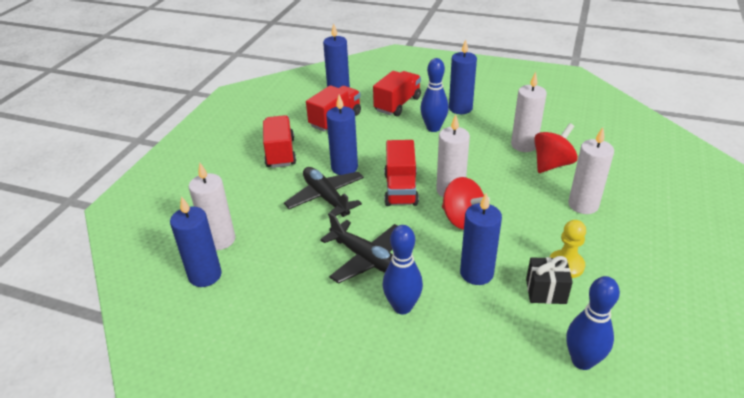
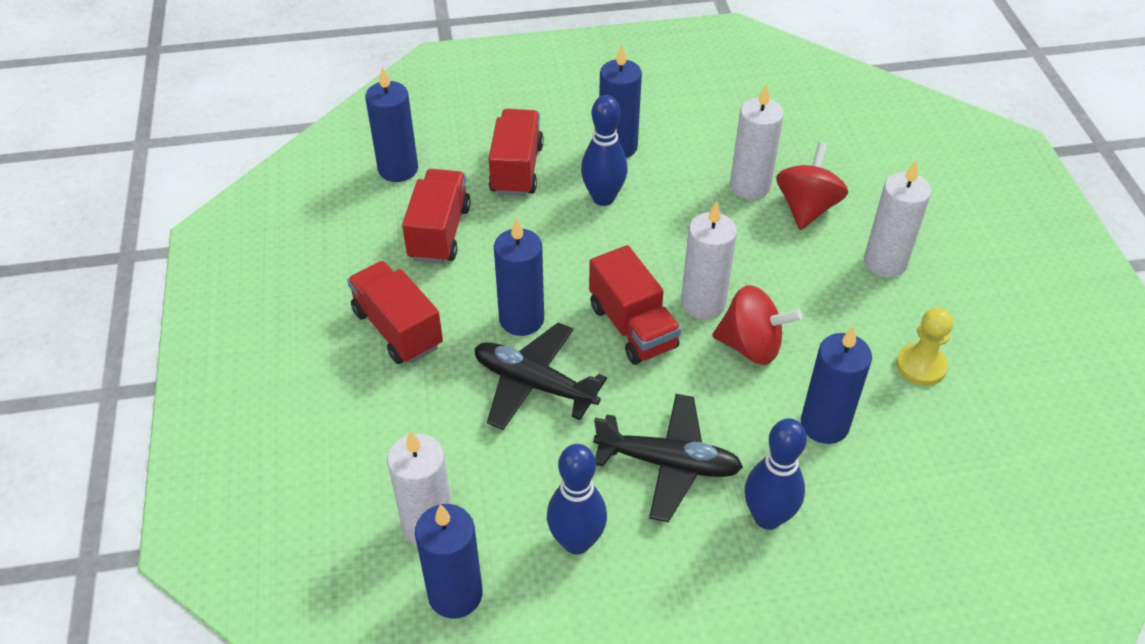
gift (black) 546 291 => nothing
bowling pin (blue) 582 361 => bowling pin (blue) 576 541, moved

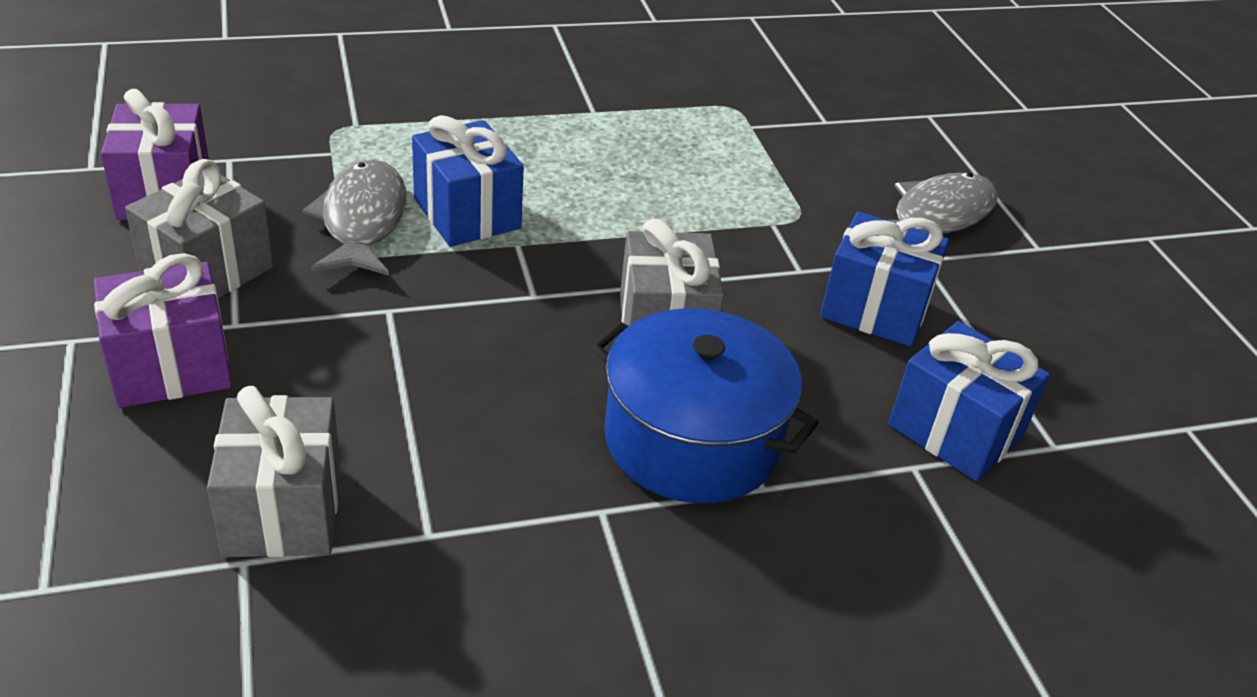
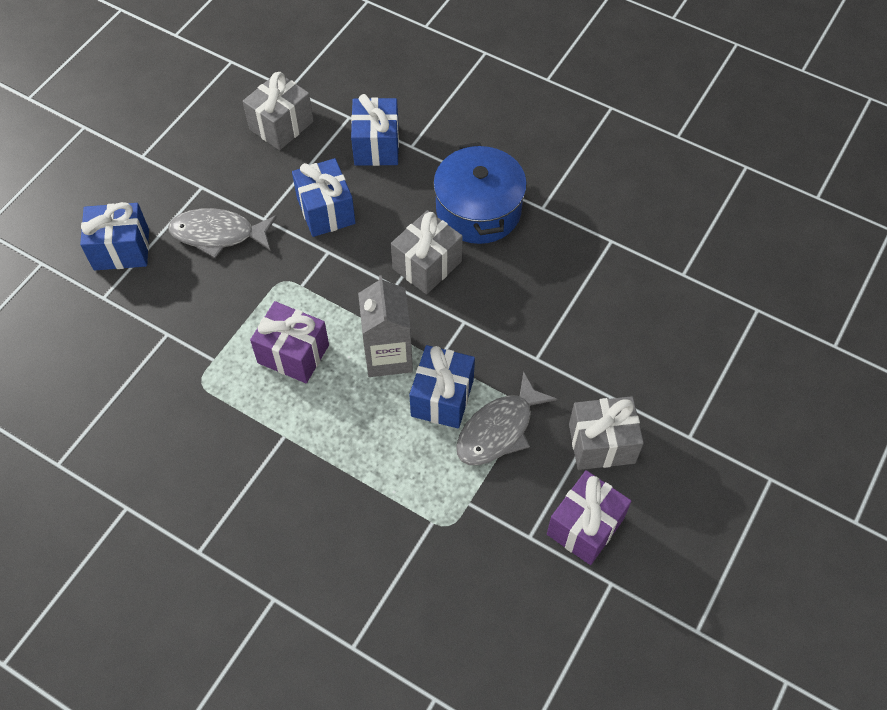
nothing => gift (blue) 121 249
nothing => carton (grey) 388 355
gift (purple) 171 367 => gift (purple) 293 354, moved
gift (grey) 283 510 => gift (grey) 281 125, moved

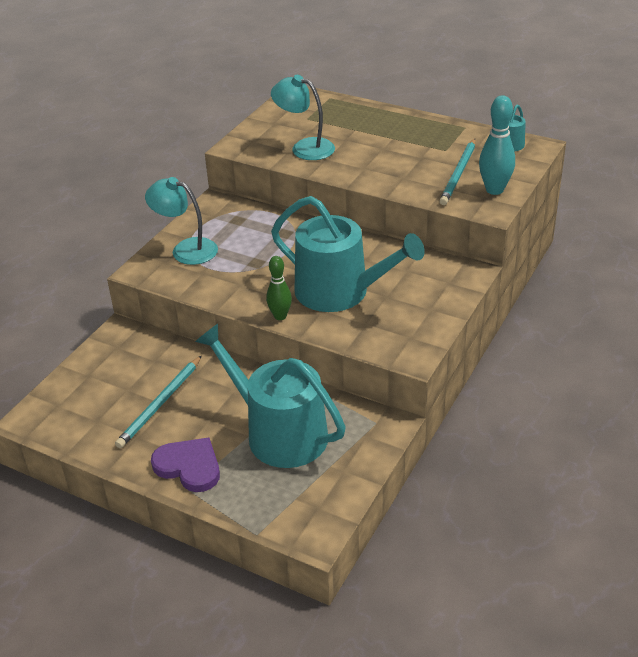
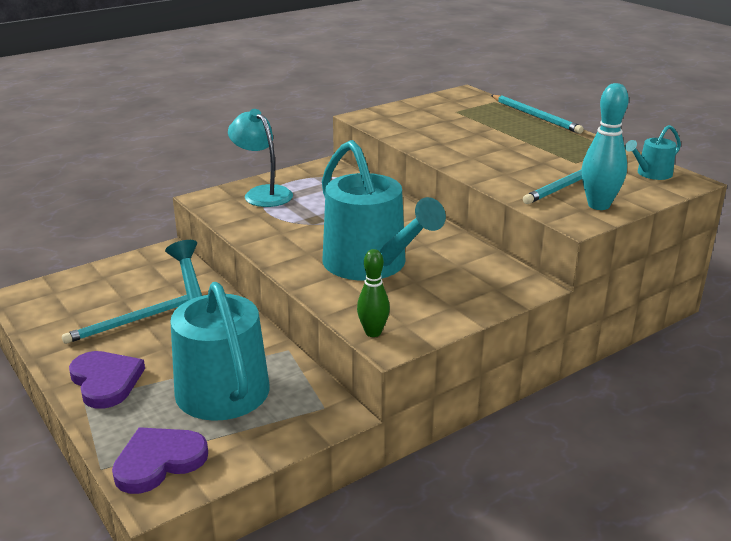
lamp (turquoise) 305 147 => nothing
nothing => heart (purple) 159 461
nothing => pencil (turquoise) 535 116
bowling pin (green) 280 316 => bowling pin (green) 373 332, moved

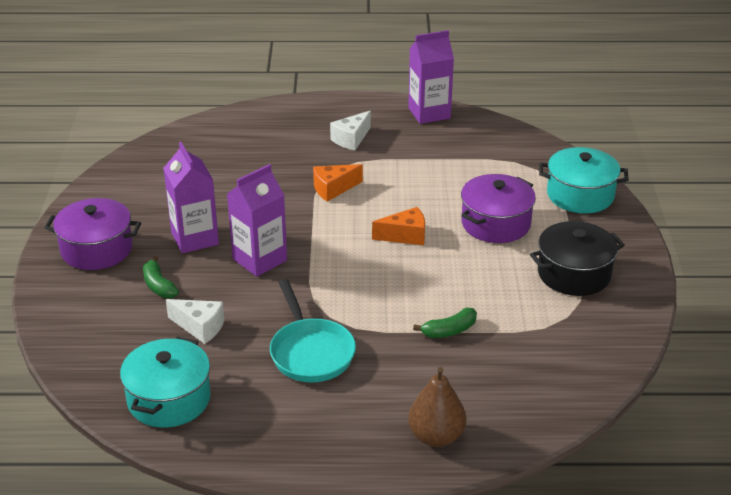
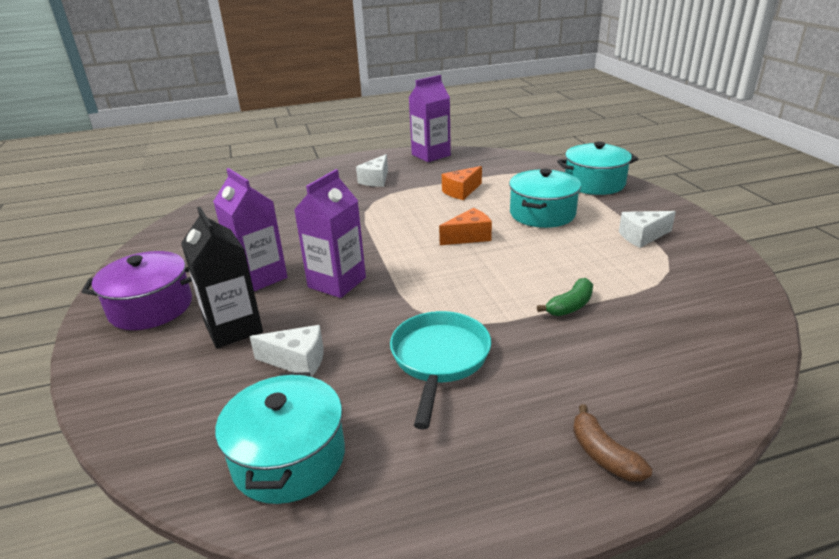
pear (brown) 436 436 => nothing
nothing => banana (brown) 603 455
cheese (orange) 333 189 => cheese (orange) 461 191, moved
banana (green) 159 286 => carton (black) 233 328
pot (black) 574 274 => cheese (white) 642 236
pot (purple) 495 223 => pot (turquoise) 542 214
pan (turquoise) 310 352 => pan (turquoise) 439 359, 135 degrees counterclockwise

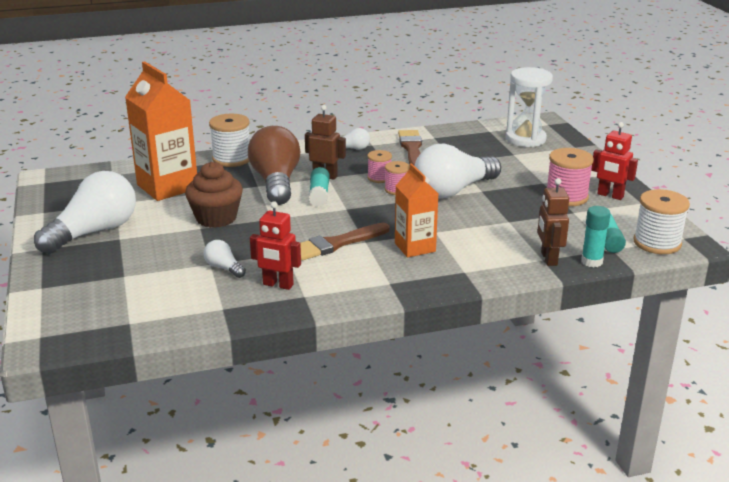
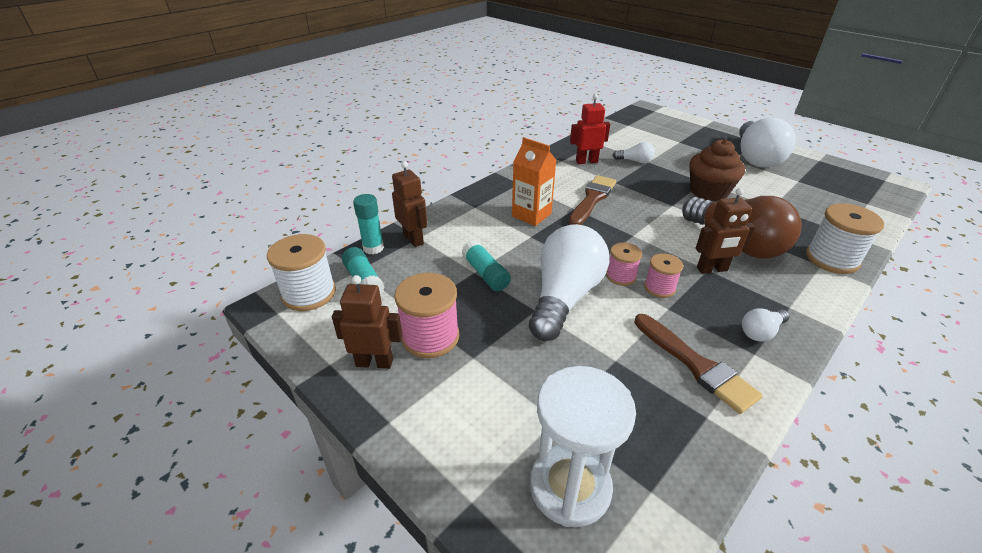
carton (orange) 167 187 => nothing
glue stick (turquoise) 319 194 => glue stick (turquoise) 485 274, moved
robot (red) 610 195 => robot (brown) 374 362

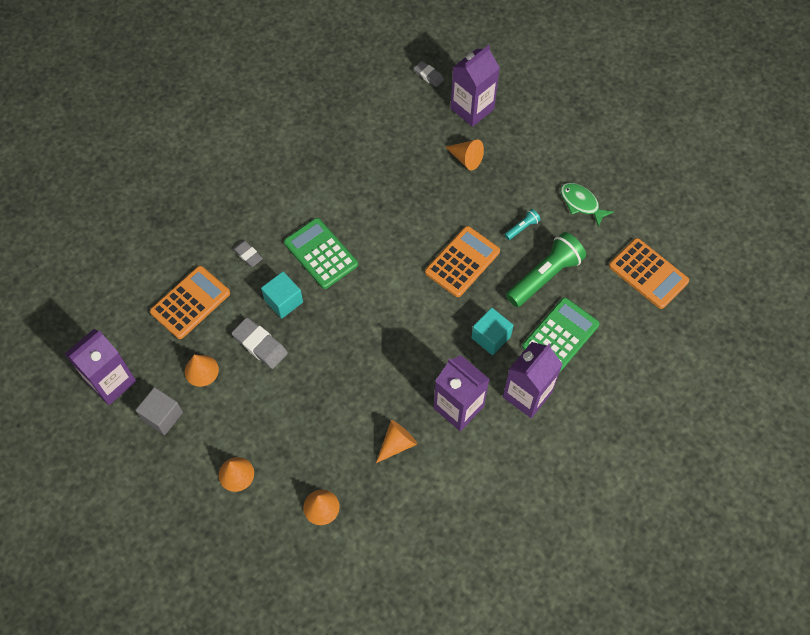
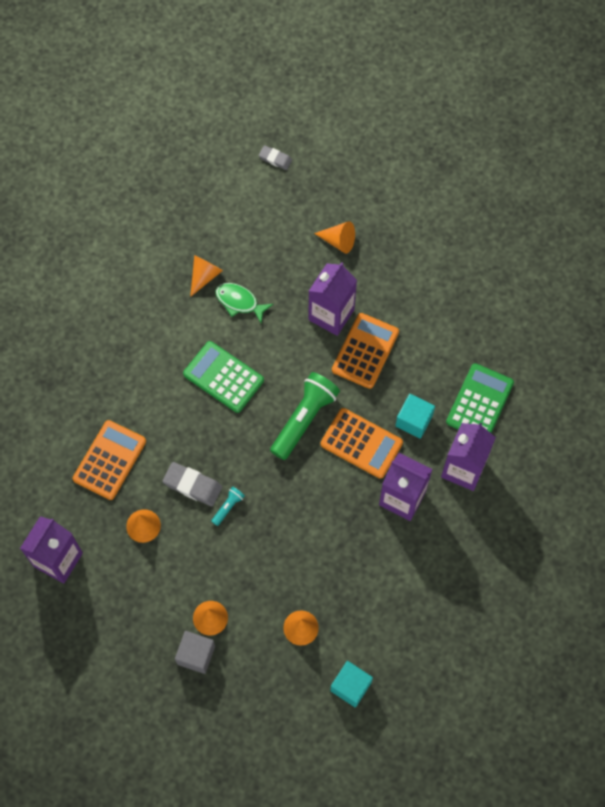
eraser (grey) 248 255 => nothing
cube (grey) 162 416 => cube (grey) 196 655, moved
cube (turquoise) 283 301 => cube (turquoise) 350 686, moved
cone (orange) 397 443 => cone (orange) 204 276, moved
carton (purple) 472 109 => carton (purple) 331 314, moved
flashlight (turquoise) 522 228 => flashlight (turquoise) 228 507, moved
flashlight (green) 545 276 => flashlight (green) 304 419, moved
fish (green) 581 203 => fish (green) 239 302, moved
calculator (orange) 648 273 => calculator (orange) 361 443, moved

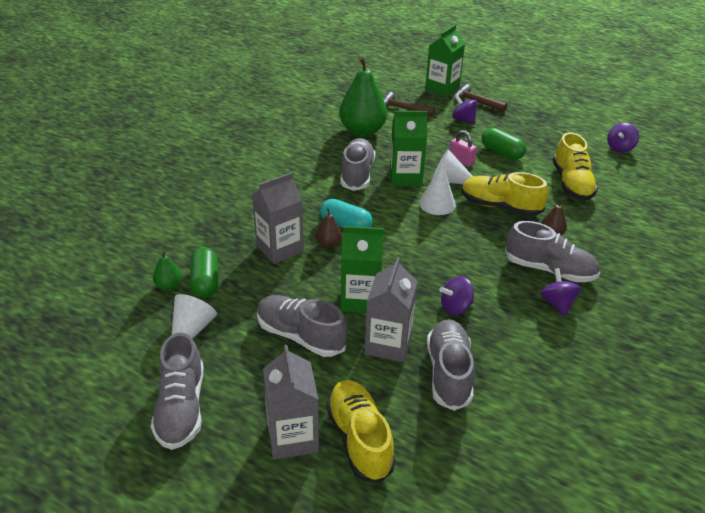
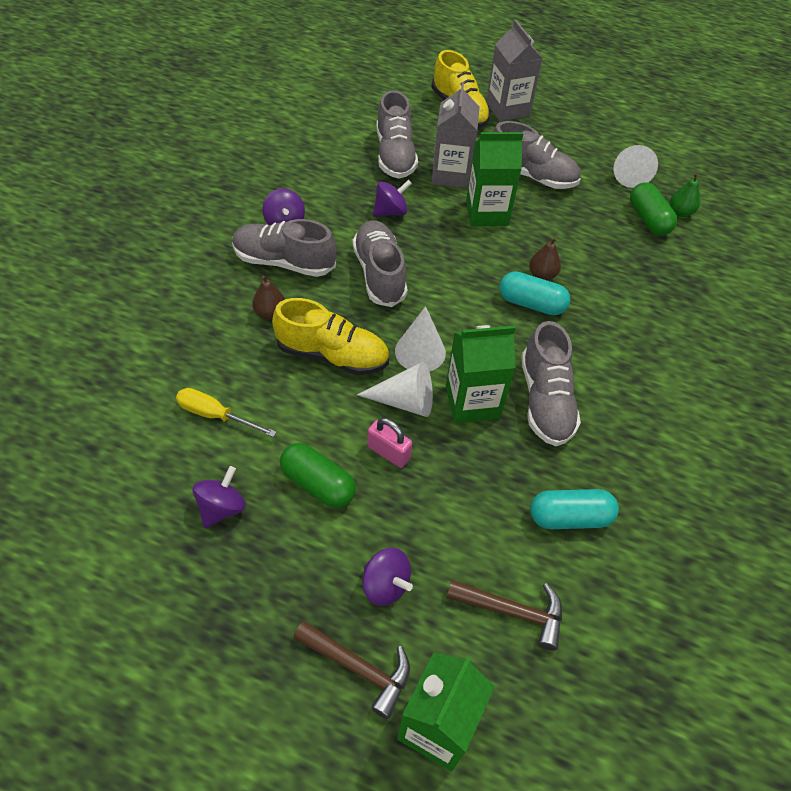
carton (grey) 279 248 => nothing
shoe (grey) 181 408 => shoe (grey) 379 274, moved
spinning top (purple) 620 148 => spinning top (purple) 222 508, moved
pear (green) 362 131 => capsule (turquoise) 569 517
shoe (yellow) 571 183 => screwdriver (yellow) 215 415

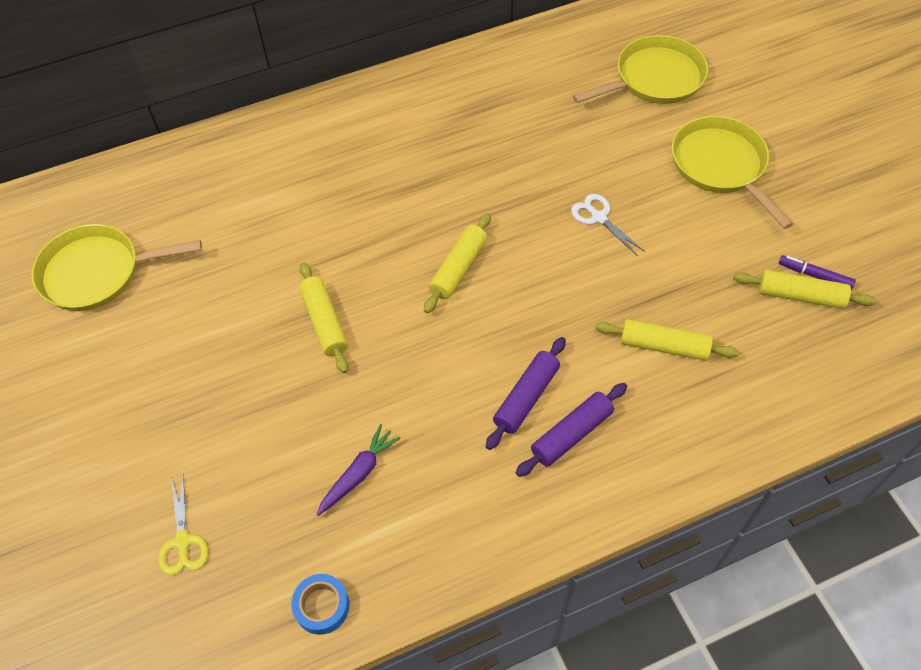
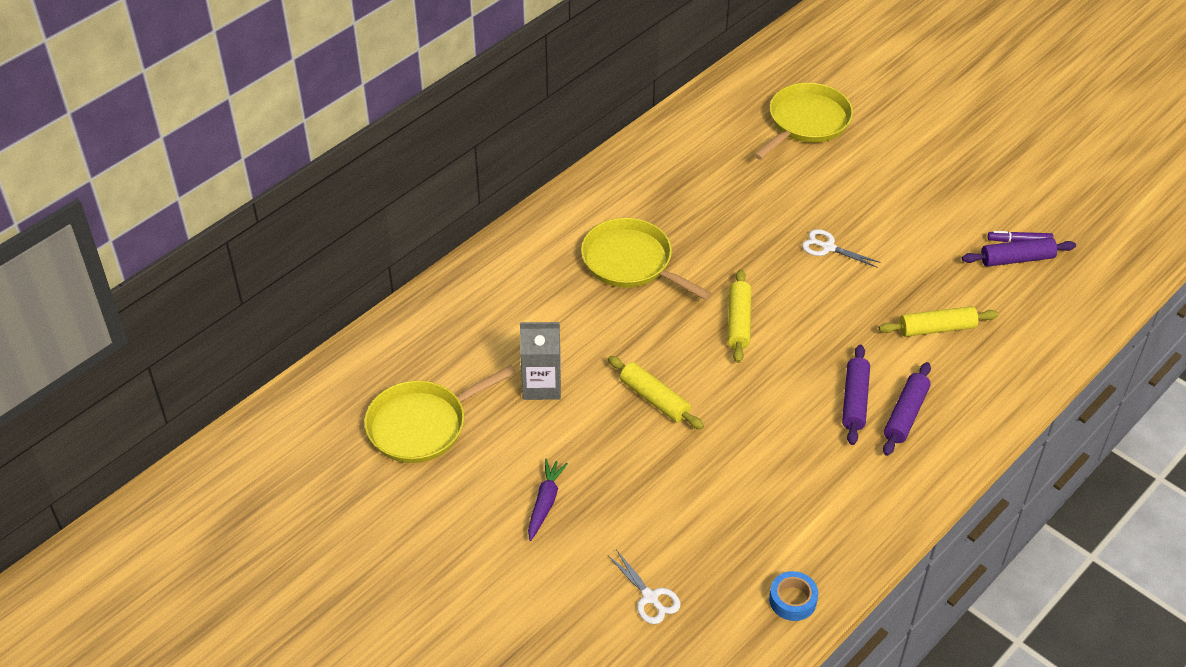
nothing => carton (grey) 541 385
carrot (purple) 358 473 => carrot (purple) 545 502, moved
pan (yellow) 721 166 => pan (yellow) 631 262, moved
scissors (yellow) 182 541 => scissors (white) 650 597
rolling pin (yellow) 800 295 => rolling pin (purple) 1016 259

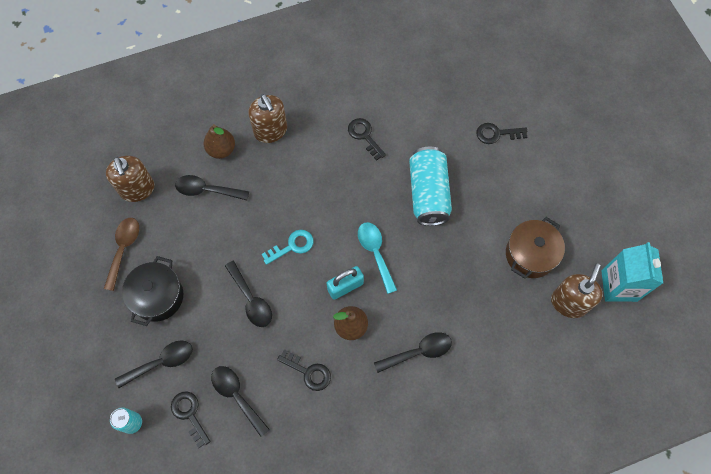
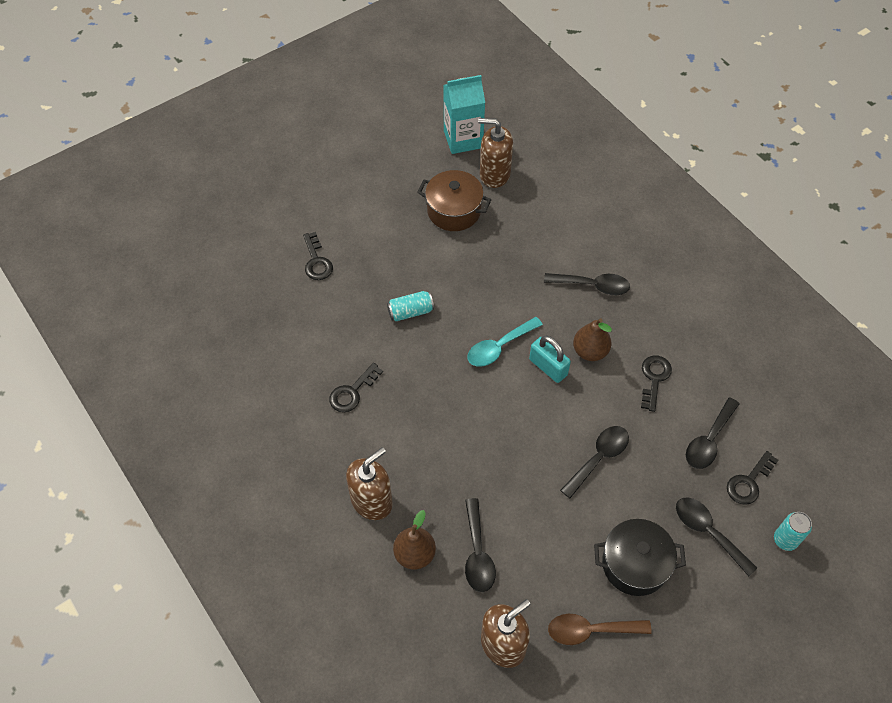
key (turquoise) 292 246 => nothing
spoon (black) 418 352 => spoon (black) 592 286, 135 degrees clockwise
can (turquoise) 428 193 => can (turquoise) 410 312, x0.52

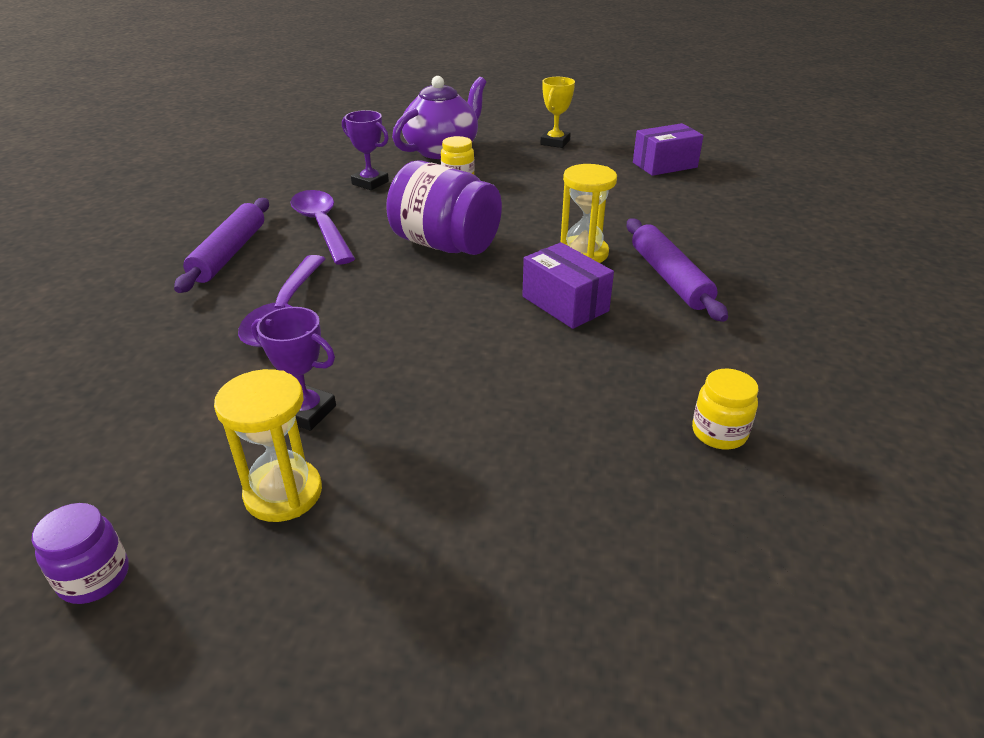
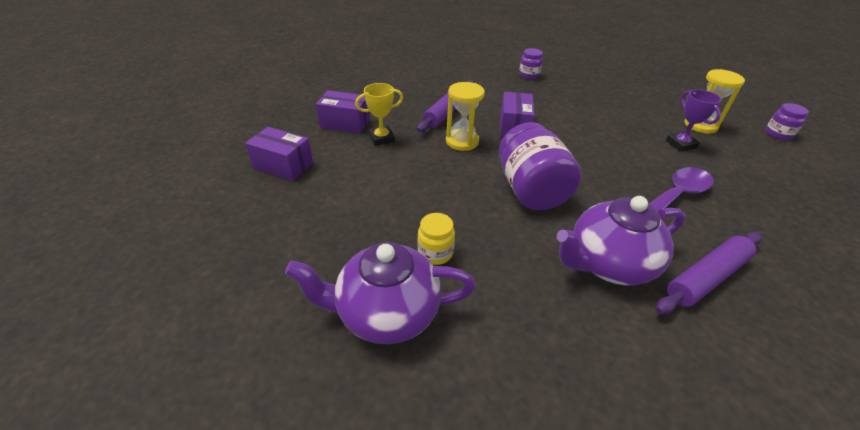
trophy (purple) 370 183 => nothing
nothing => box (purple) 345 123
trophy (yellow) 555 142 => trophy (yellow) 382 138, moved
spoon (purple) 322 226 => teapot (purple) 608 264
jar (yellow) 719 433 => jar (purple) 529 75

